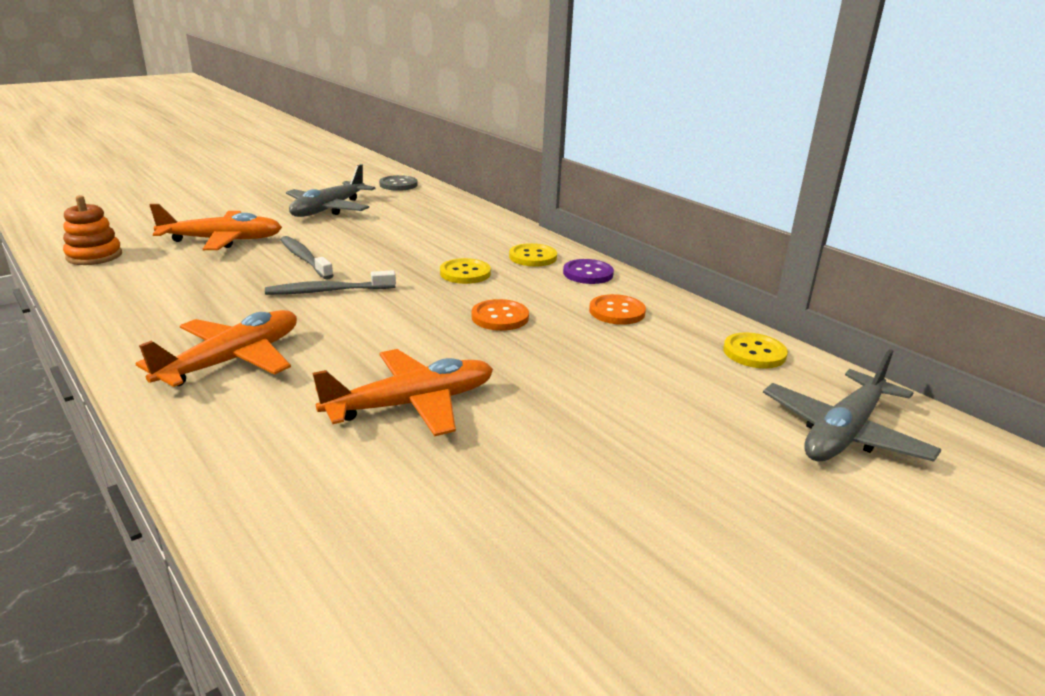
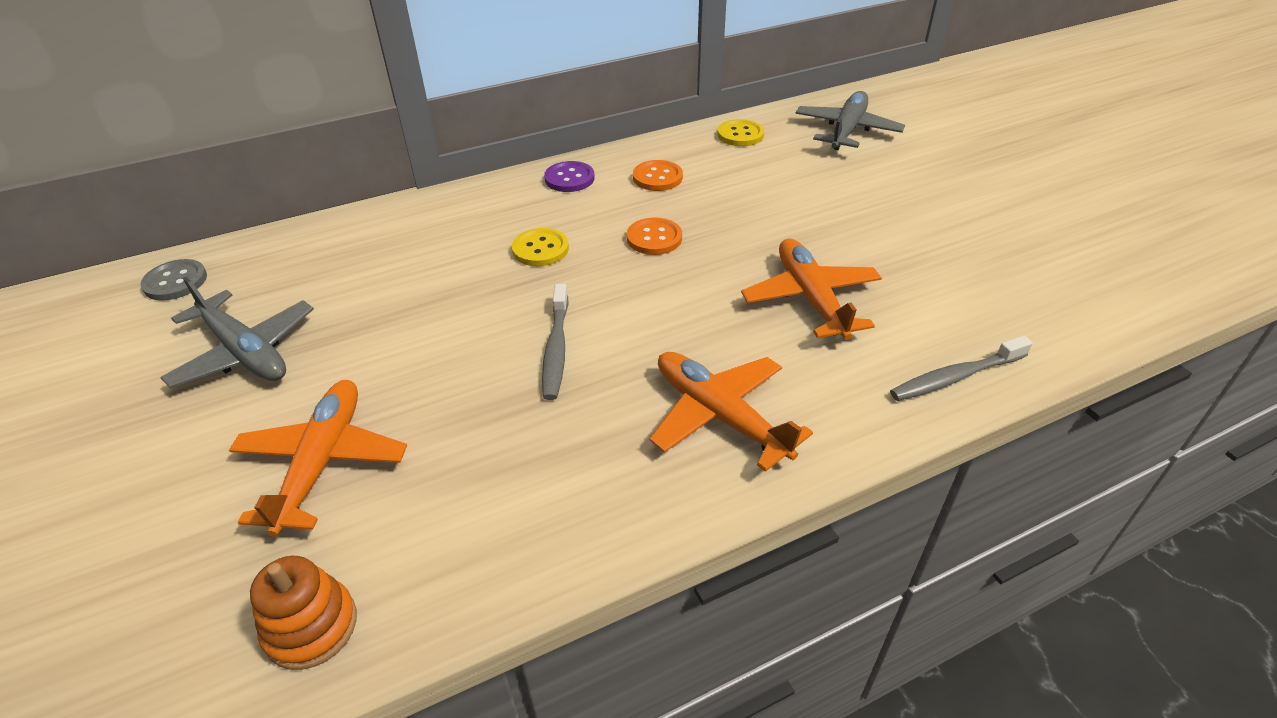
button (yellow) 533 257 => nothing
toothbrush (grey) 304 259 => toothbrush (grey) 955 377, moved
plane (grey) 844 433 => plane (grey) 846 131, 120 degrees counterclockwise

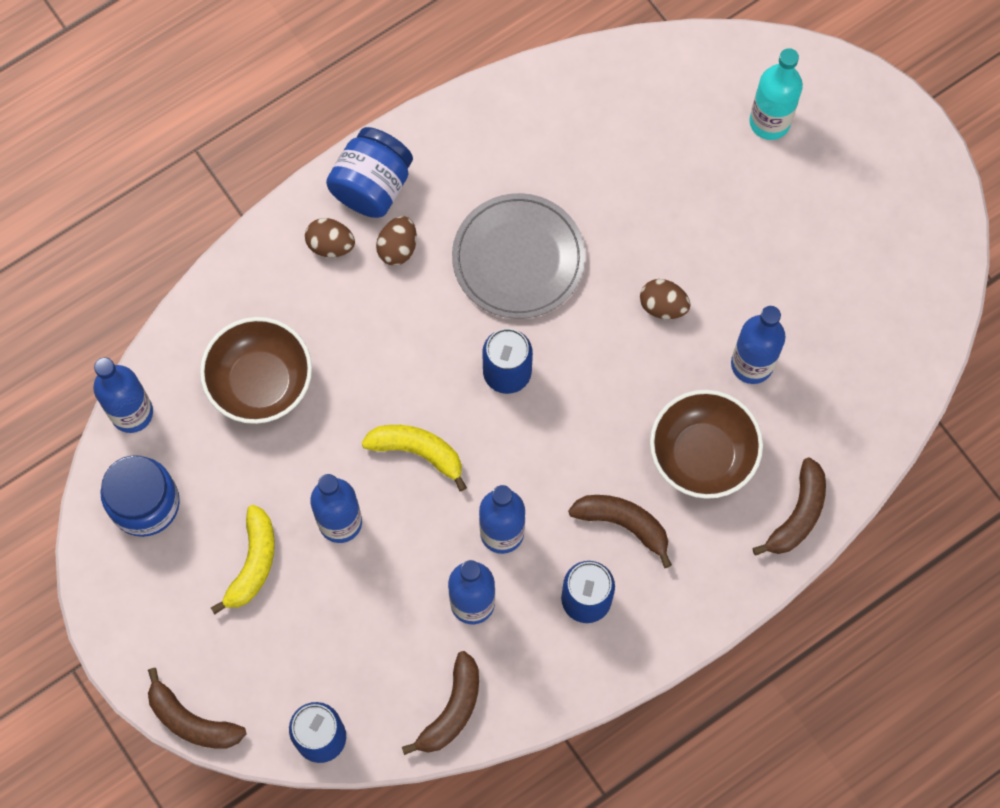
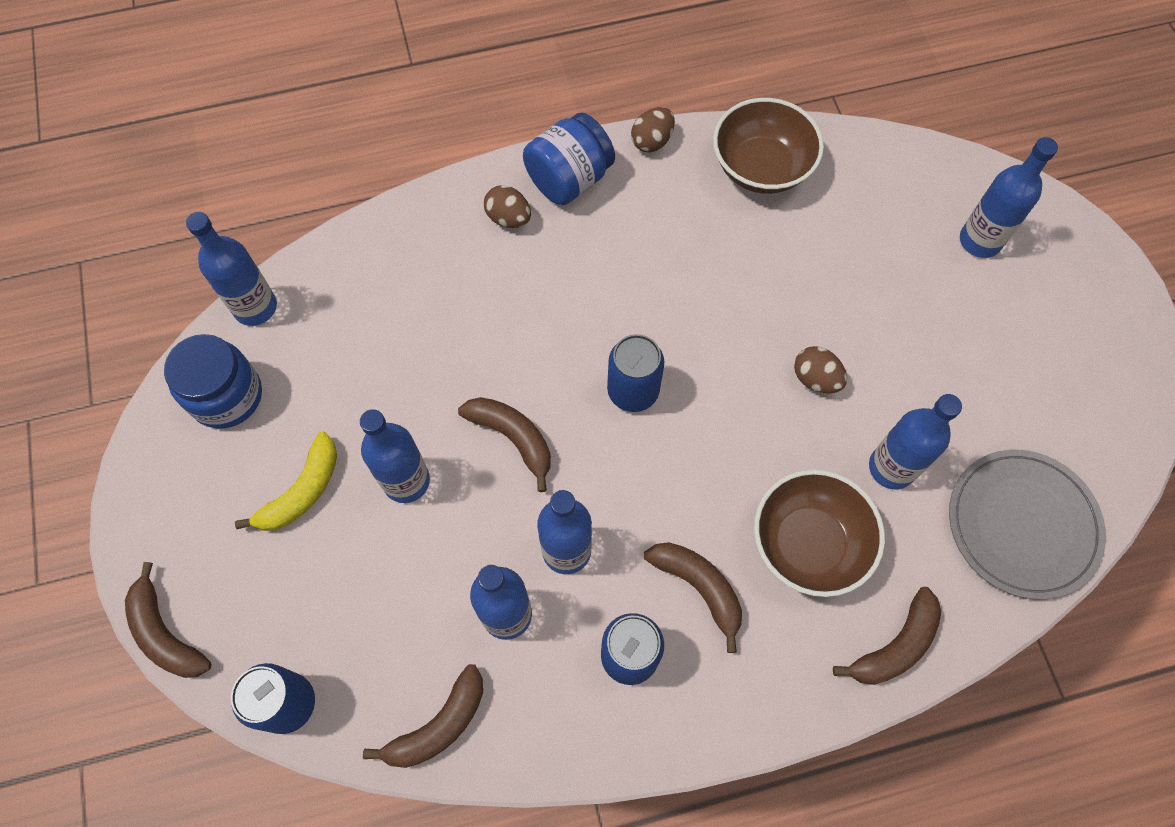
bowl (brown) 260 382 => bowl (brown) 761 167, moved
egg (brown) 398 248 => egg (brown) 652 141, moved
plate (grey) 518 258 => plate (grey) 1022 524, moved
banana (yellow) 418 452 => banana (brown) 513 438
bottle (turquoise) 769 122 => bottle (blue) 980 241

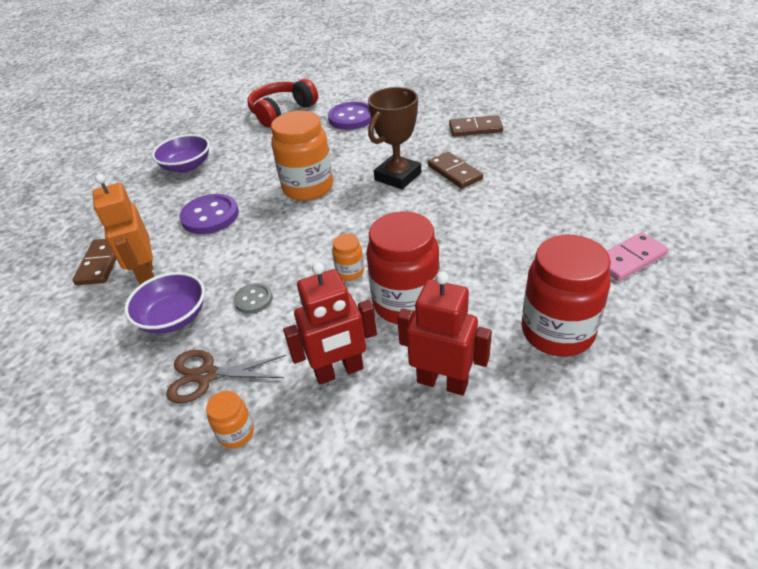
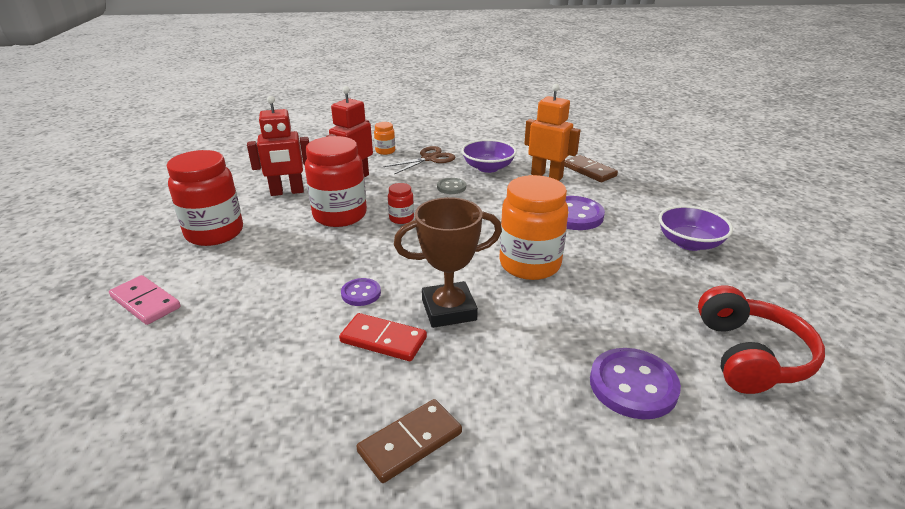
nothing => button (purple) 361 293
jar (orange) 350 272 => jar (red) 401 218
domino (brown) 454 172 => domino (red) 383 340
trophy (brown) 398 176 => trophy (brown) 449 310, 75 degrees clockwise
domino (pink) 629 259 => domino (pink) 145 302, 75 degrees counterclockwise

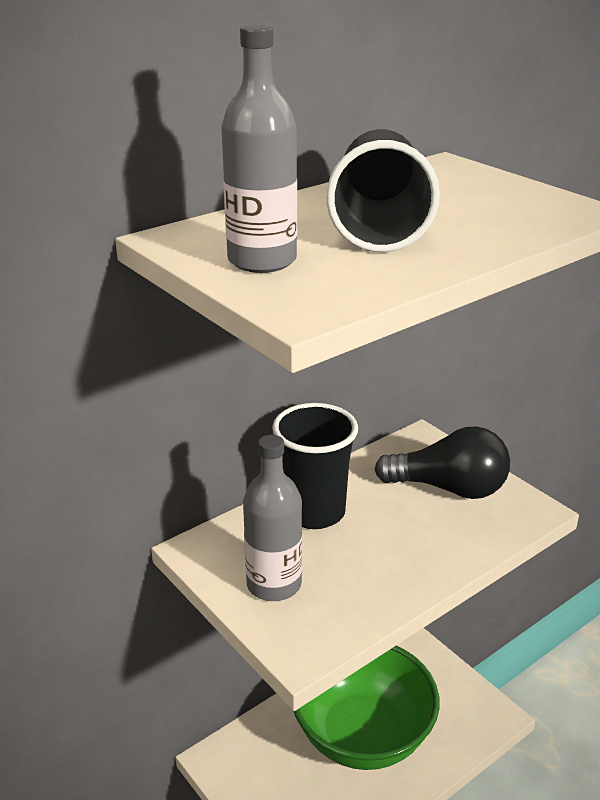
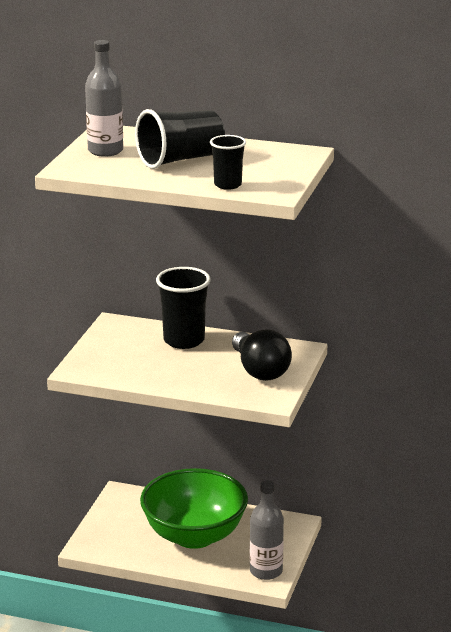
nothing => cup (black) 227 185
bottle (grey) 274 584 => bottle (grey) 266 571, moved

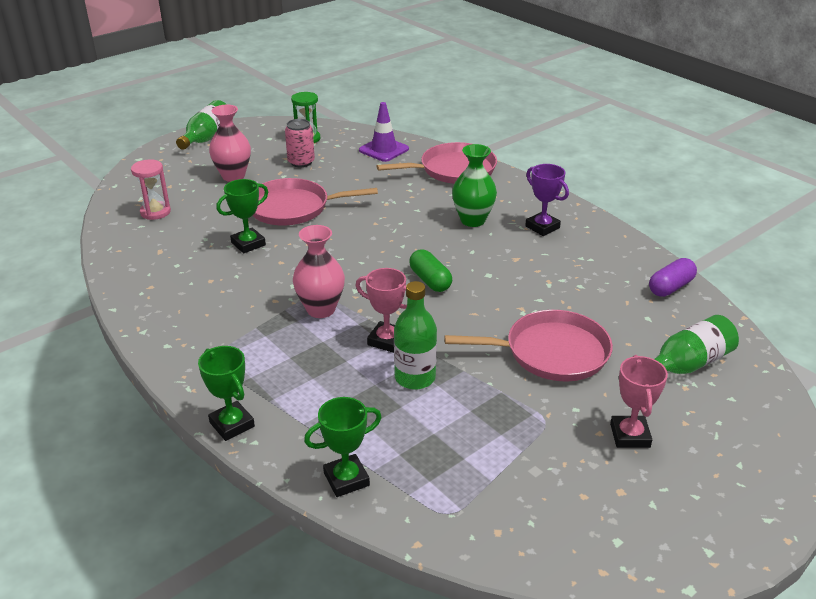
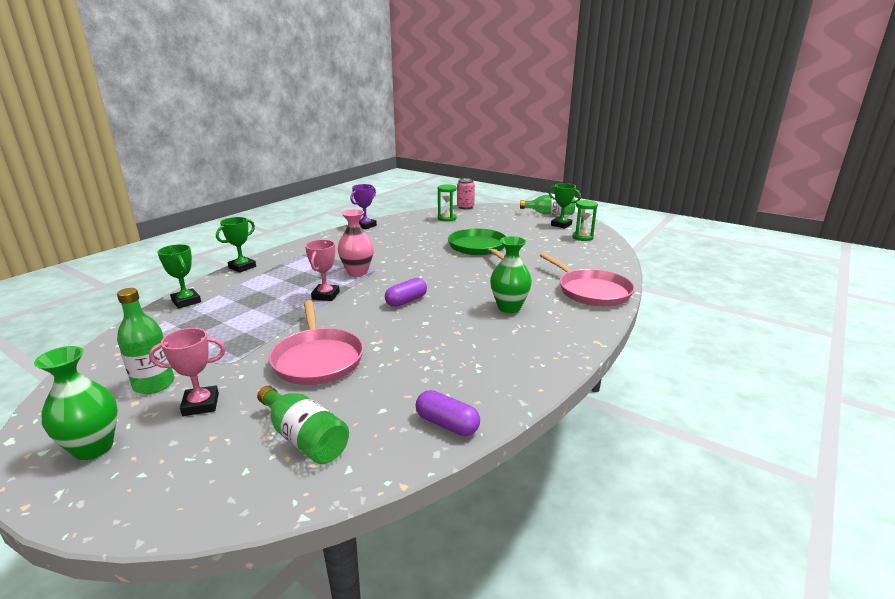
vase (pink) 233 176 => nothing
traffic cone (purple) 384 150 => nothing
nothing => vase (green) 93 448
trophy (green) 248 244 => trophy (green) 561 225, moved
can (pink) 301 162 => can (pink) 465 207, moved
bottle (green) 415 378 => bottle (green) 154 384, moved
trophy (purple) 542 227 => trophy (purple) 365 226, moved
hourglass (pink) 155 212 => hourglass (green) 447 218
pan (pink) 293 208 => pan (green) 478 247
capsule (green) 430 280 => capsule (purple) 406 301

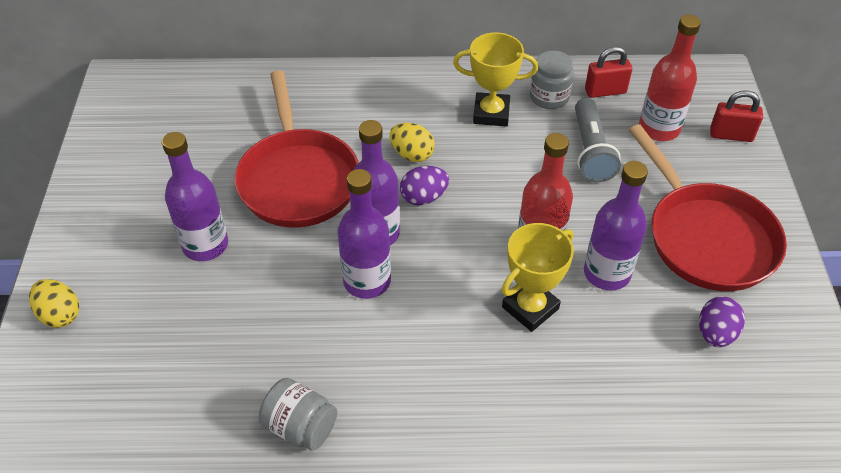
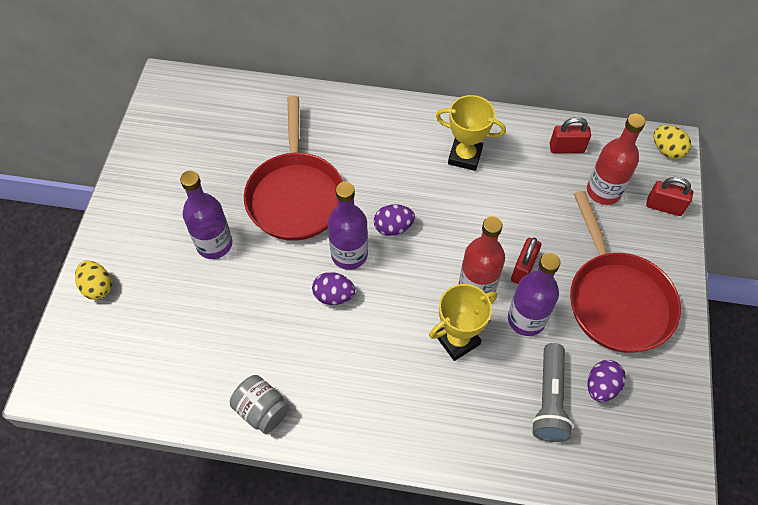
jar (grey) 549 97 => nothing
nothing => padlock (red) 523 269
egg (yellow) 412 154 => egg (yellow) 667 150, moved
flashlight (grey) 590 151 => flashlight (grey) 549 400, moved
bottle (purple) 367 281 => egg (purple) 334 296

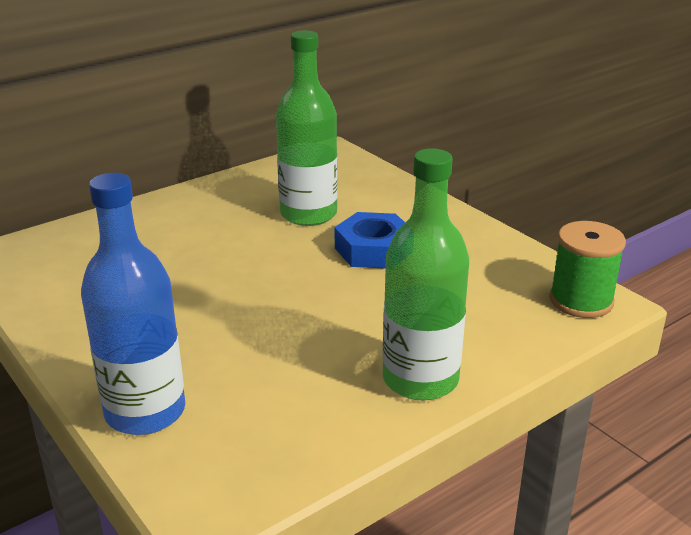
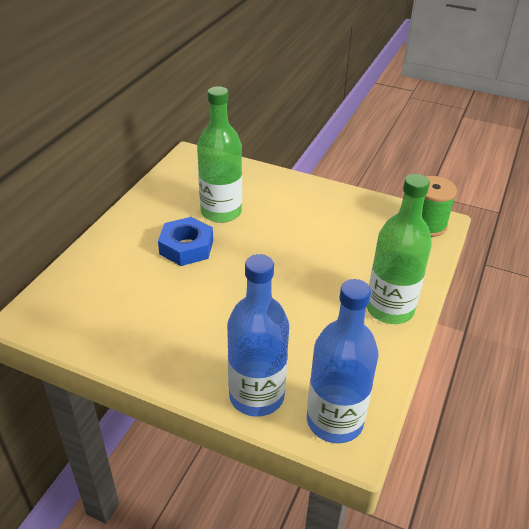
nothing => bottle (blue) 334 421
nut (blue) 373 250 => nut (blue) 186 247, moved

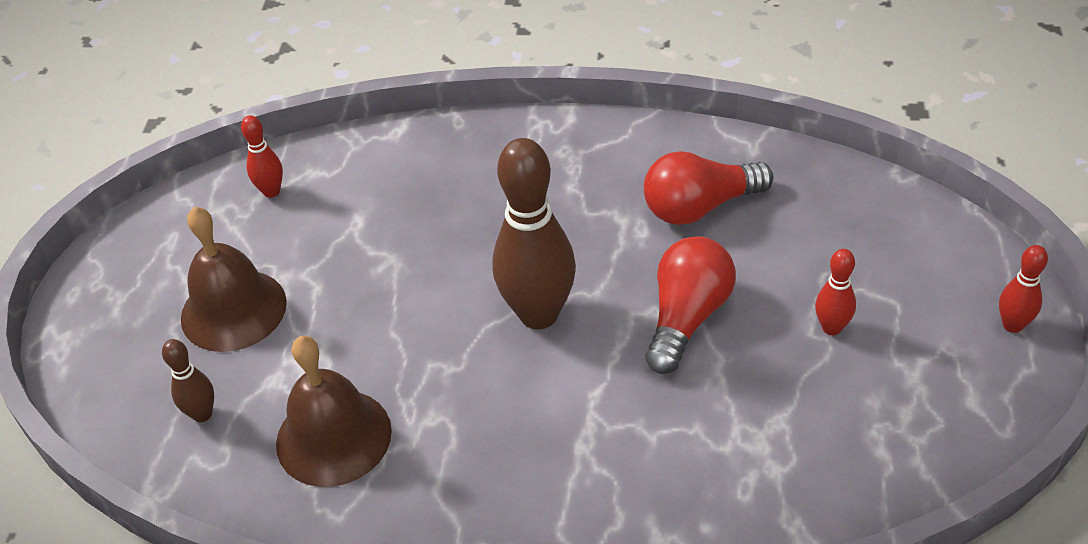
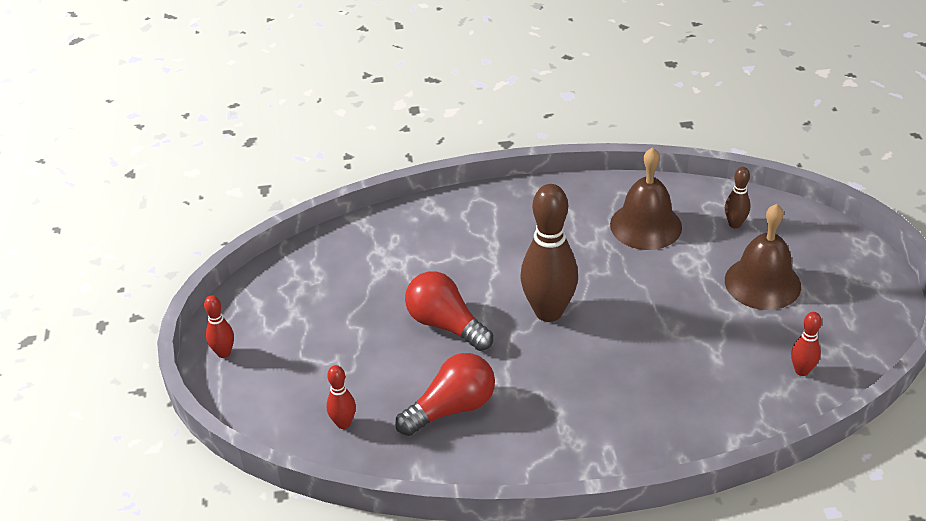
bowling pin (red) 831 328 => bowling pin (red) 343 423, moved
light bulb (red) 687 317 => light bulb (red) 446 325, 120 degrees clockwise

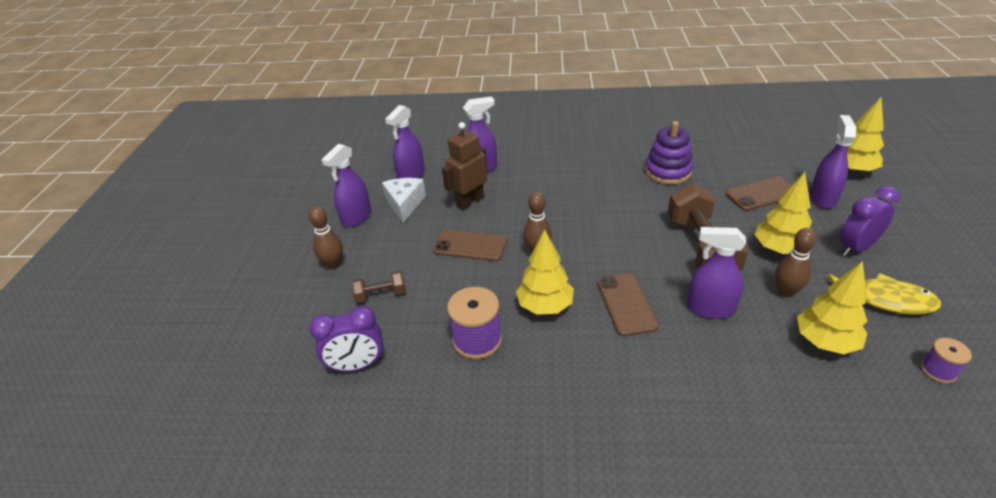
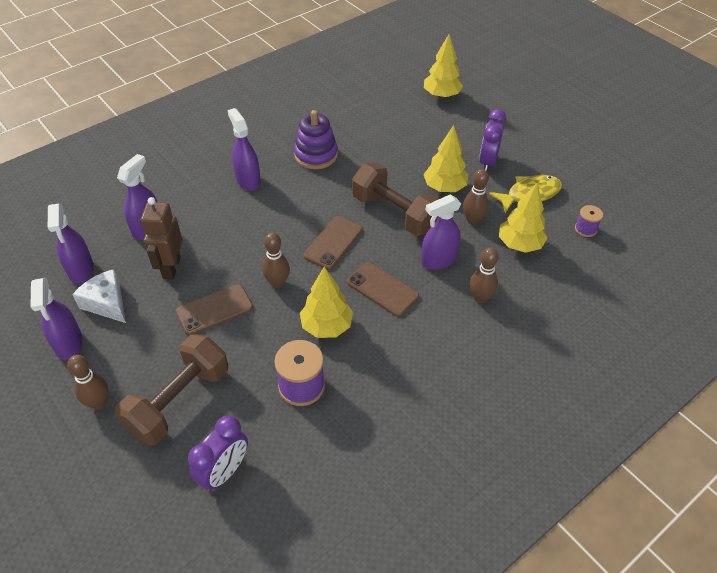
nothing => bowling pin (brown) 480 297
phone (brown) 761 194 => phone (brown) 333 243, moved
spray bottle (purple) 822 198 => spray bottle (purple) 248 180, moved
dumbbell (brown) 381 294 => dumbbell (brown) 179 401, x2.10

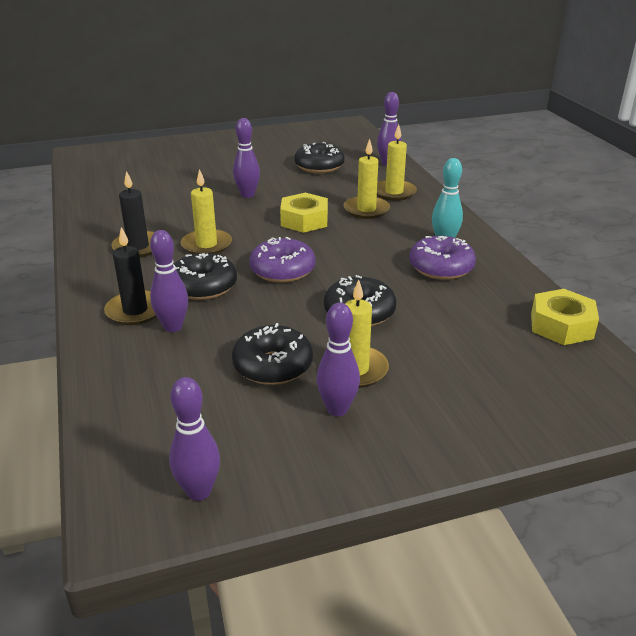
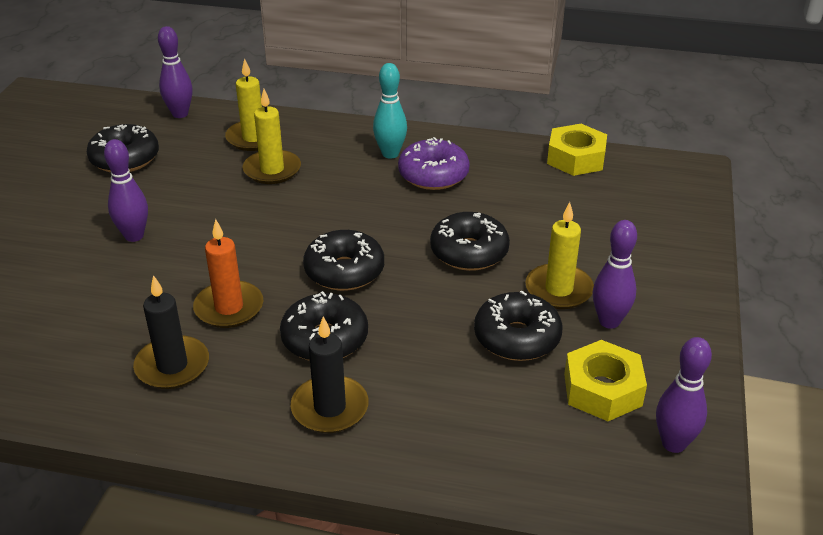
bowling pin (purple) 173 327 => nothing
nut (yellow) 304 220 => nut (yellow) 602 390, moved
candle (yellow) 206 245 => candle (orange) 229 307
donut (purple) 282 270 => donut (black) 344 271

